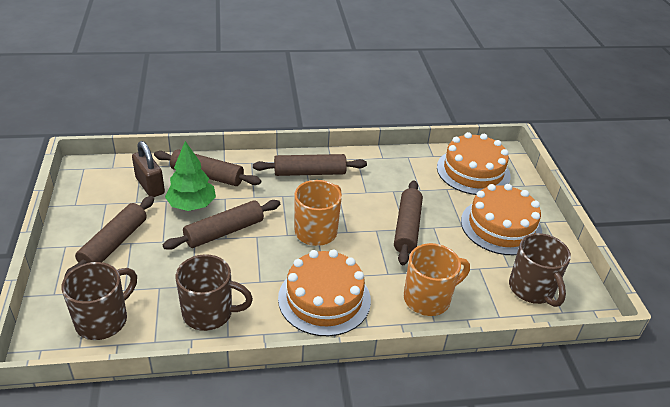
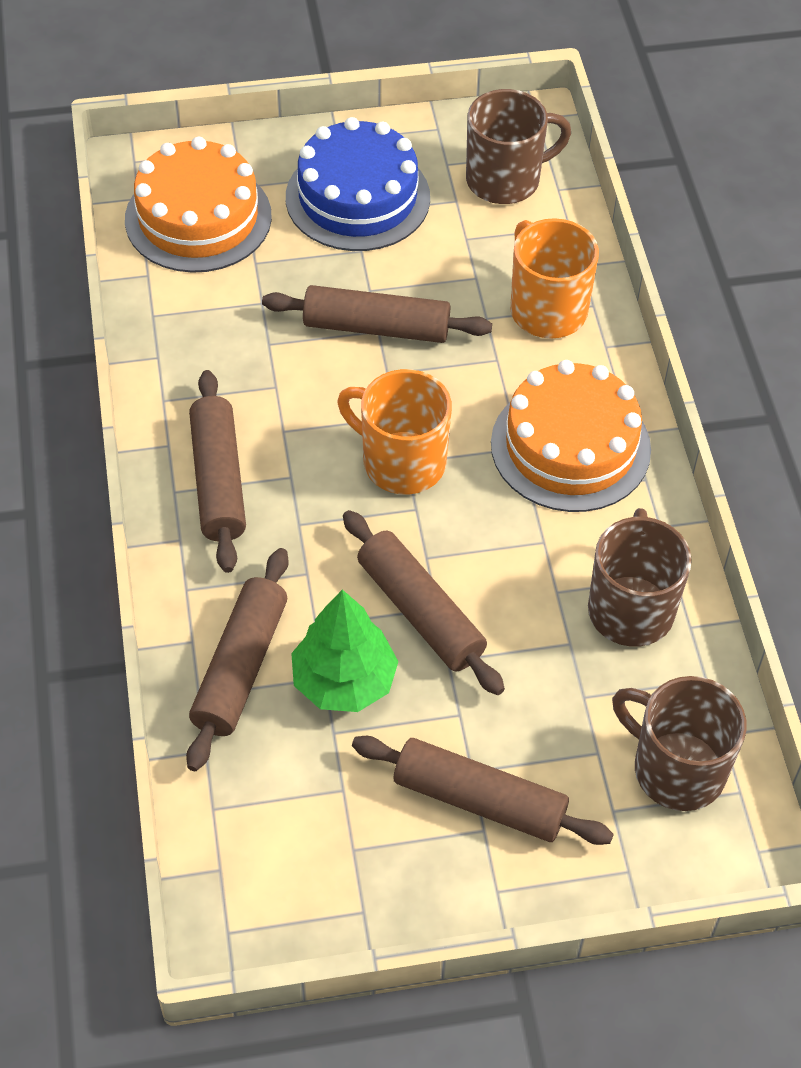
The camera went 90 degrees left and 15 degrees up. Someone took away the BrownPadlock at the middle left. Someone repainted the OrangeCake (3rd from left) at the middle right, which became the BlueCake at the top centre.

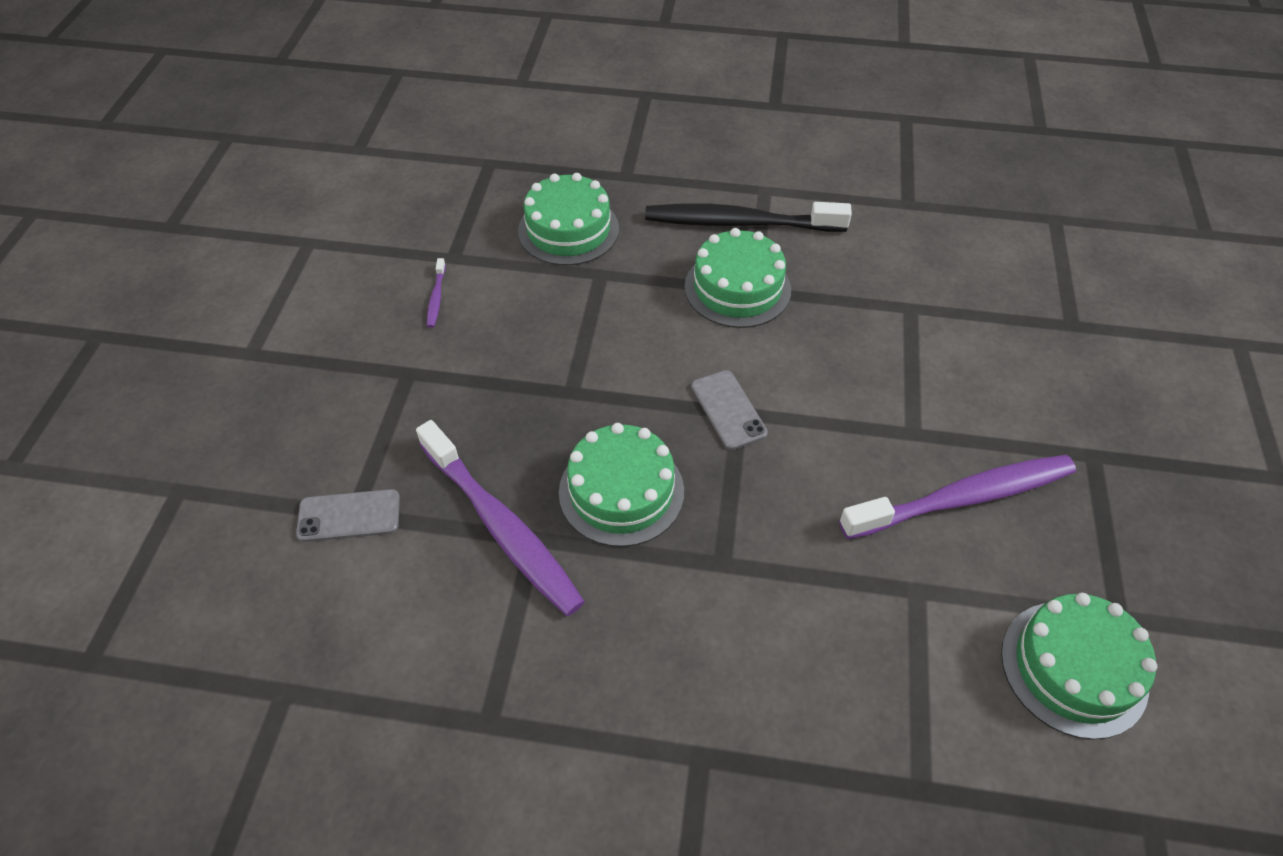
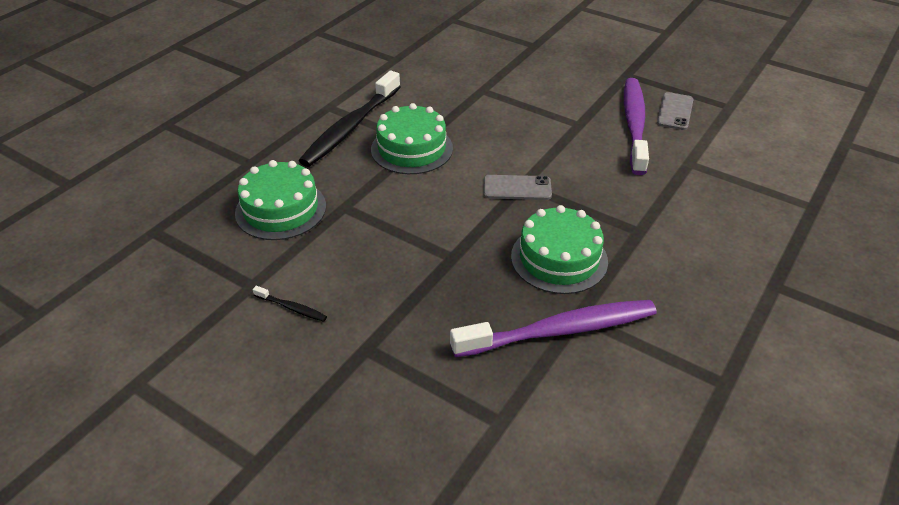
The camera went 65 degrees left and 10 degrees down. Someone carried the GreyPhone (1st from left in the first image) from the middle left to the top right. Someone repainted the PurpleToothbrush (1st from left) at the centre, which became the BlackToothbrush (1st from left) at the middle left. Someone took away the GreenCake (4th from left) at the bottom right.

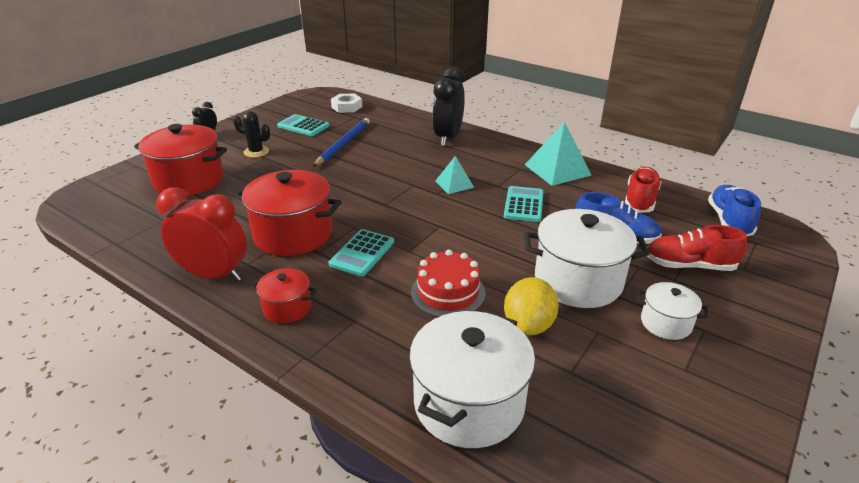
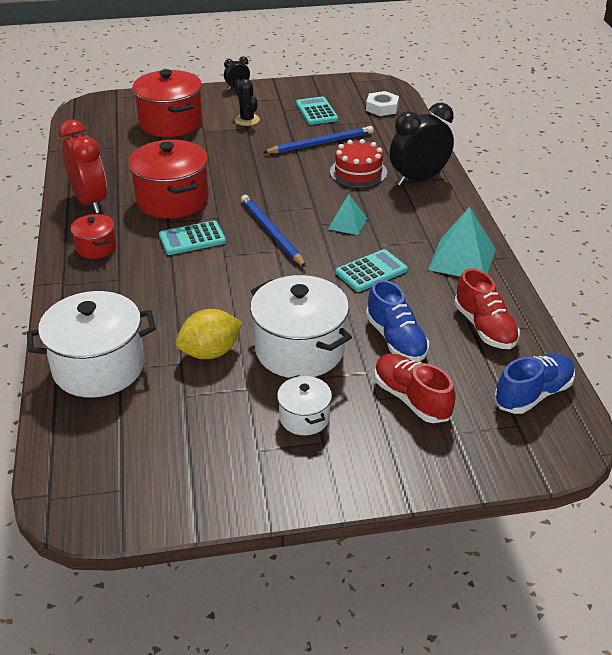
The camera went 45 degrees right and 5 degrees up. Someone carried the RedCake from the centre to the top centre. Someone rotated the RedShoe (1st from left in the first image) at the middle right by 90 degrees clockwise. Someone put down the BluePencil (1st from left) at the centre.

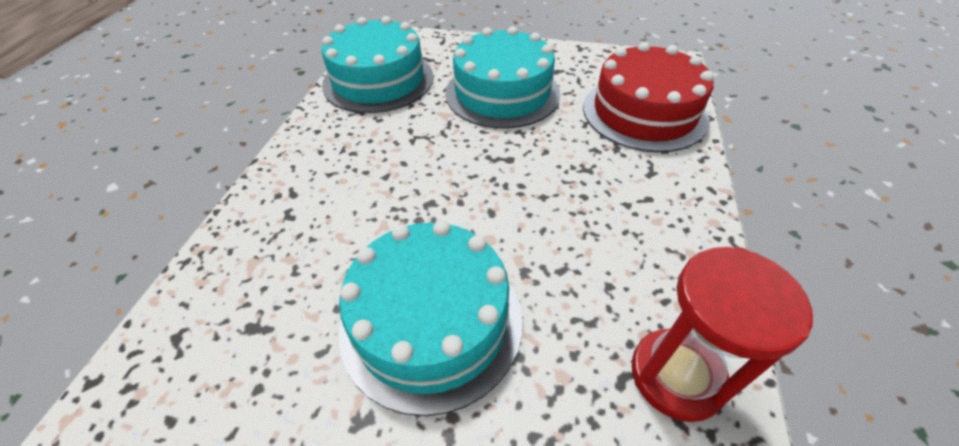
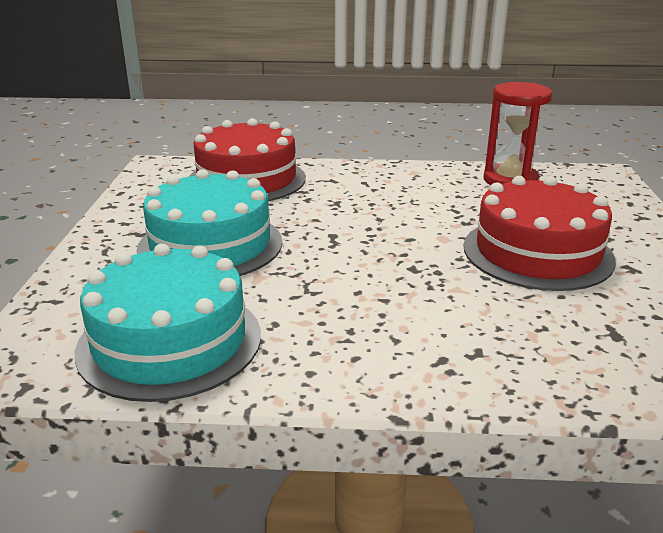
The camera went 100 degrees left and 20 degrees down. Someone repainted the TurquoiseCake (2nd from left) at the bottom centre, which became the RedCake (2nd from left) at the middle right.

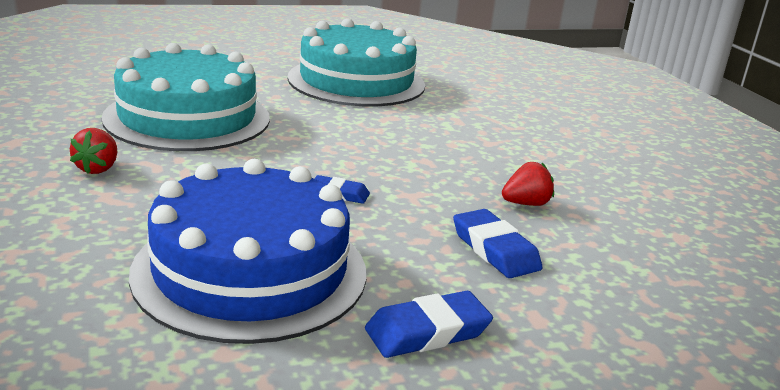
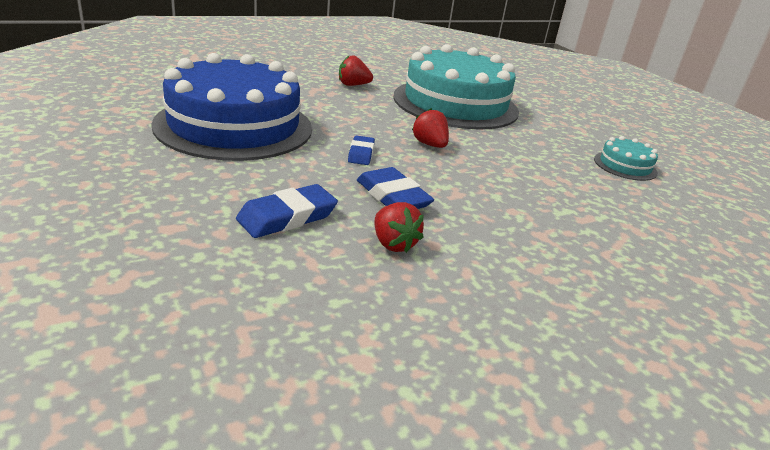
The camera went 80 degrees right and 5 degrees up. Someone scaled the TurquoiseCake (2nd from left) at the top centre by 0.42. Someone carried the BlueEraser (2nd from left in the first image) from the bottom centre to the centre. Someone put down the RedStrawberry (3rd from left) at the top centre.

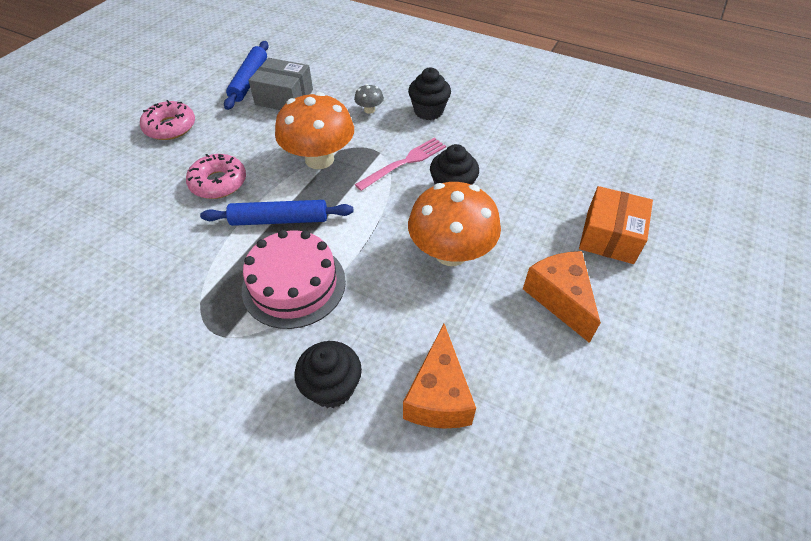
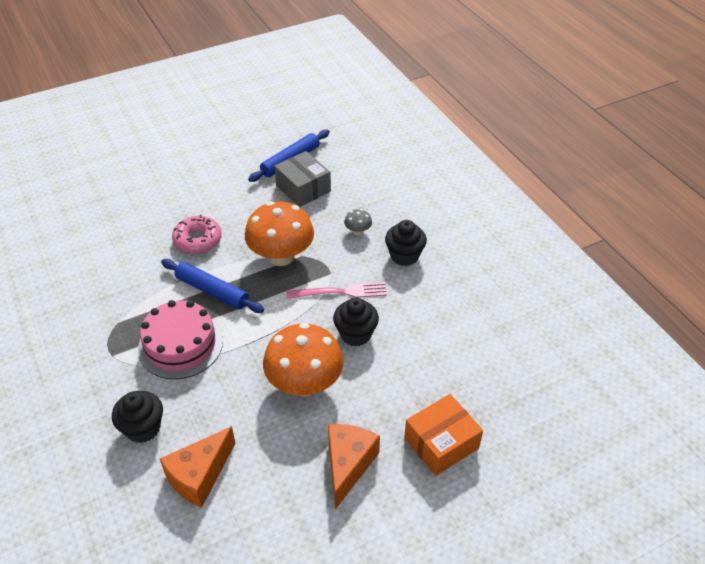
The camera went 35 degrees right and 5 degrees down. Someone took away the PinkDonut (1st from left) at the top left.

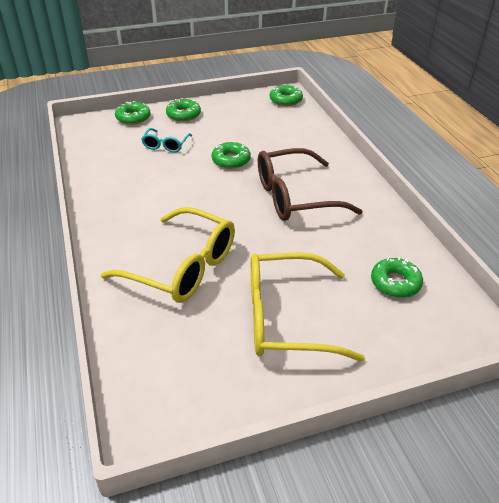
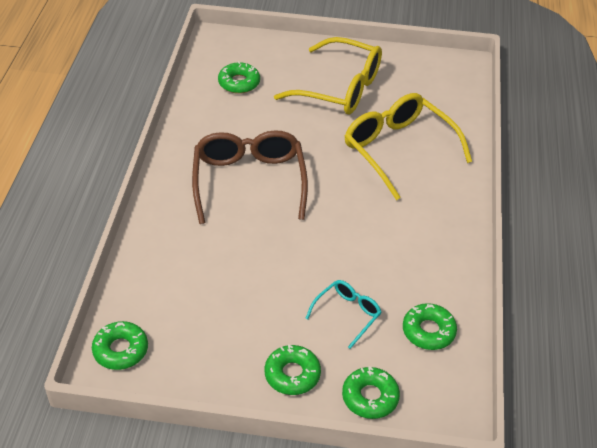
The camera went 155 degrees left and 5 degrees up. Someone carried the GreenDonut (3rd from left in the first image) from the top centre to the bottom right. Someone rotated the BrownGlasses at the centre by 105 degrees counterclockwise.

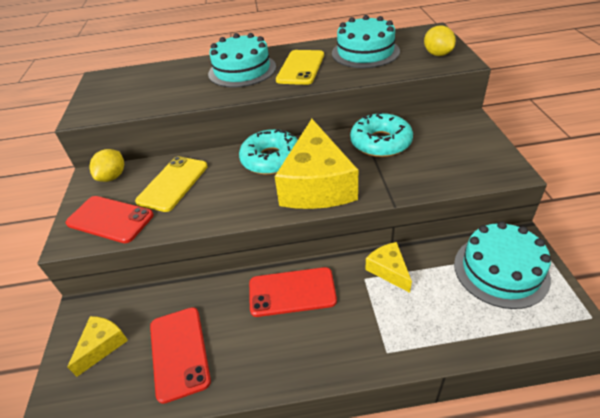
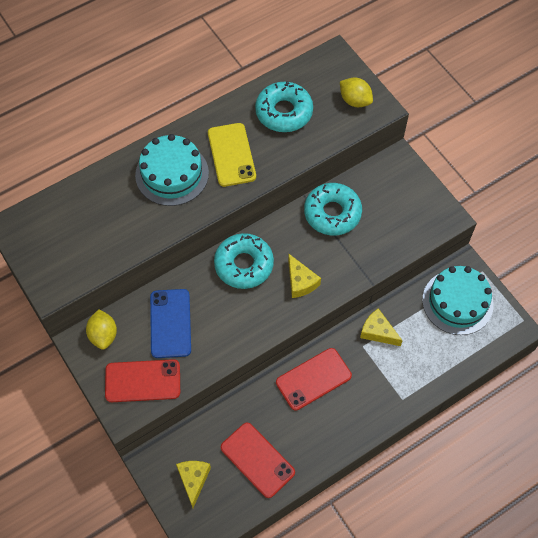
The camera went 30 degrees left and 20 degrees up. Someone repainted the YellowPhone (1st from left) at the middle left, which became the BluePhone at the middle left. Someone scaled the YellowCheese (2nd from left) at the centre by 0.47. Someone swapped the TurquoiseCake (2nd from left) at the top centre for the TurquoiseDonut (2nd from left) at the top centre.

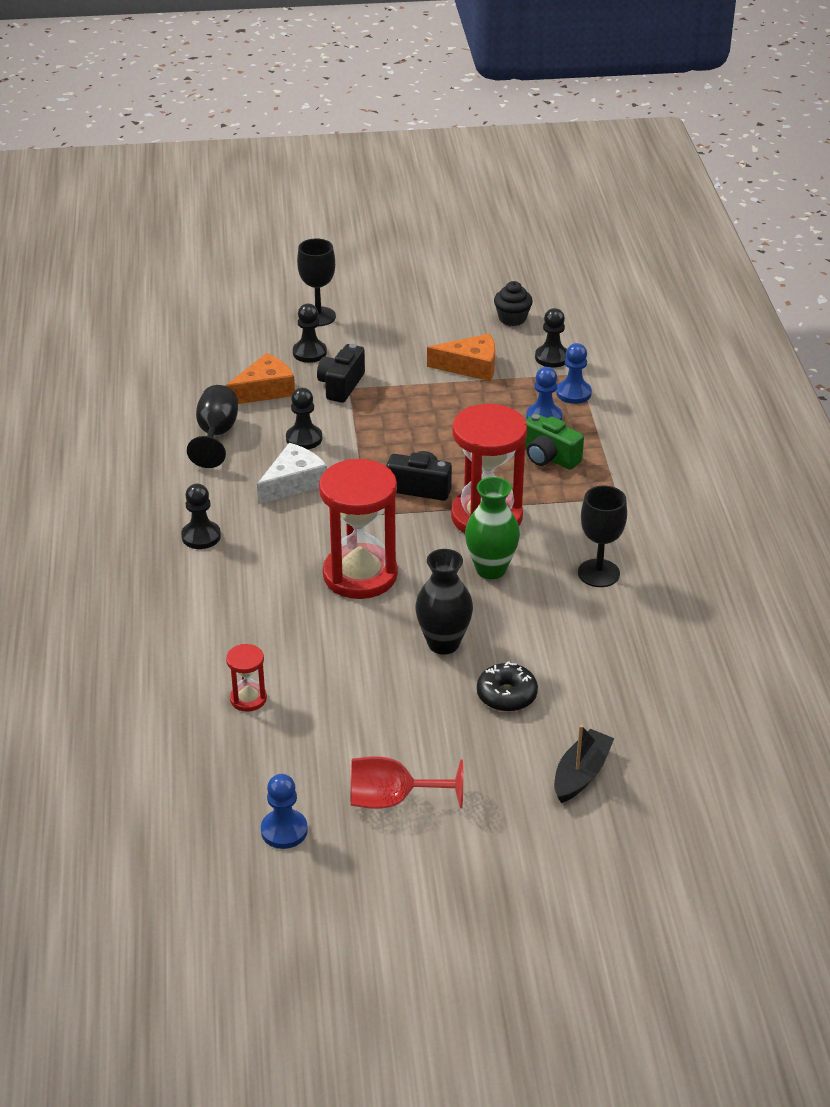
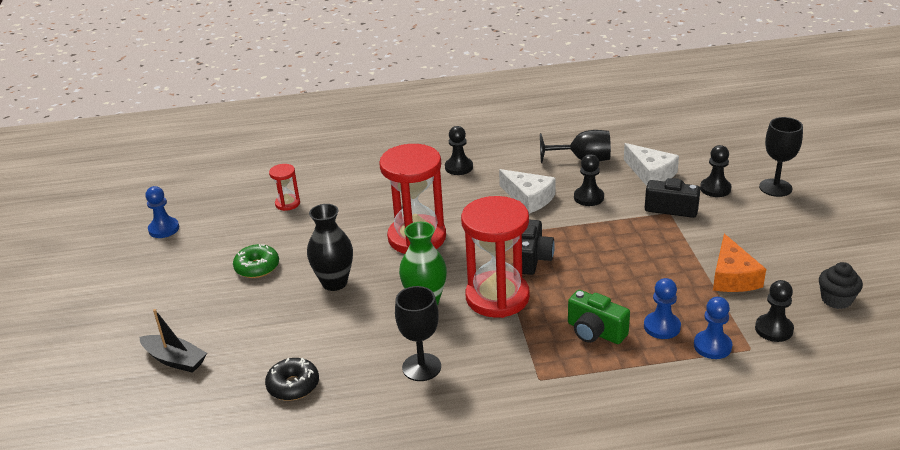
The camera went 90 degrees right and 5 degrees down. Someone repainted the OrangeCheese (1st from left) at the middle left, which became the WhiteCheese (2nd from left) at the middle right. Someone took away the RedGoblet at the bottom centre. Someone carried the BlackDonut from the centre to the bottom left. Someone rotated the GreenCamera at the middle right by 90 degrees counterclockwise. Someone put down the GreenDonut at the middle left.

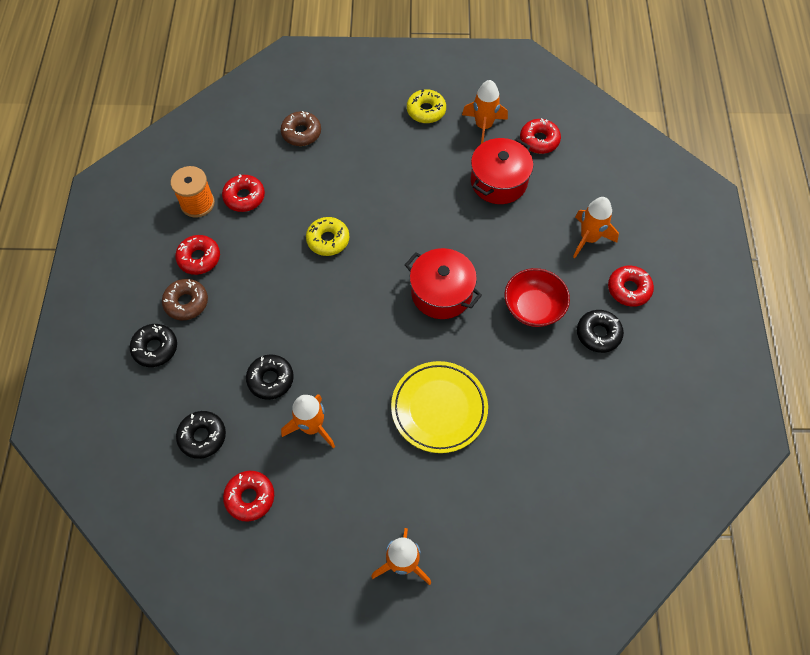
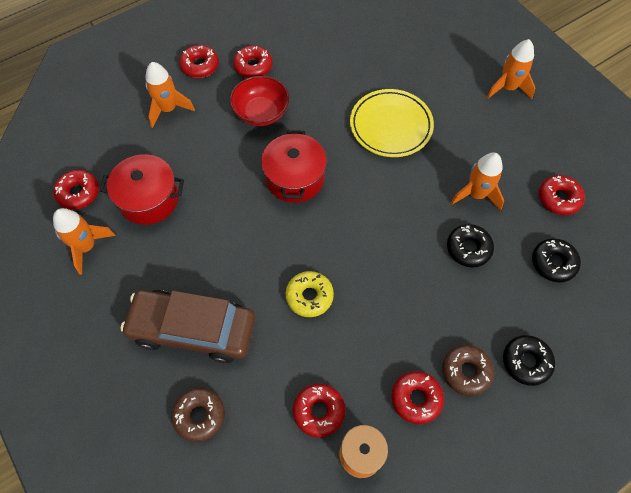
The camera went 125 degrees left and 0 degrees up. Someone took away the YellowDonut (2nd from left) at the top centre. Someone repainted the BlackDonut (4th from left) at the middle right, which became the RedDonut (3rd from left) at the top centre. Someone put down the BrownCar at the middle left.

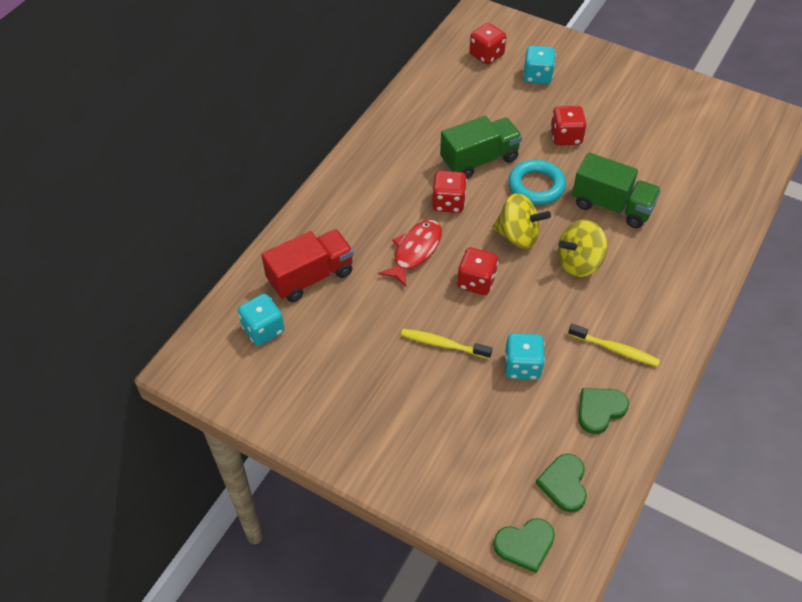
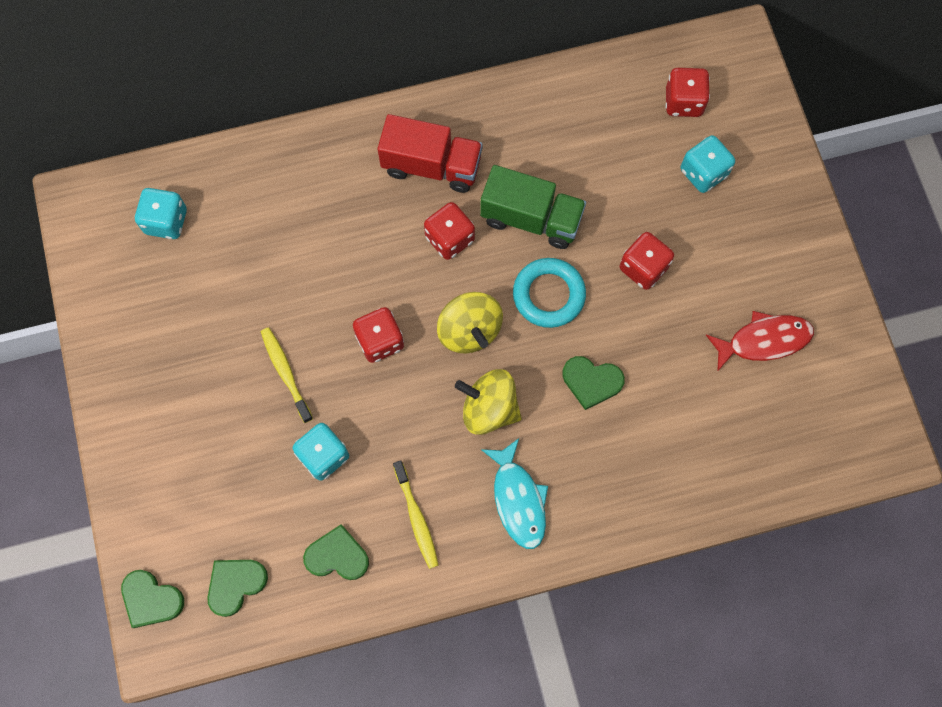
The camera went 45 degrees right and 20 degrees up. Someone carried the RedTruck from the centre to the top centre. Someone carried the RedFish from the centre to the middle right. Someone swapped the GreenTruck (2nd from left) at the top right for the GreenHeart (4th from left) at the centre. Someone put down the TurquoiseFish at the bottom centre.

